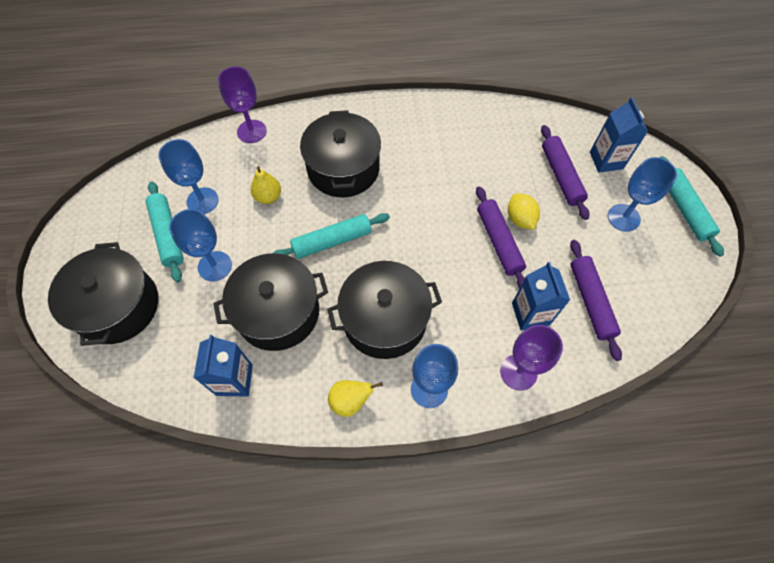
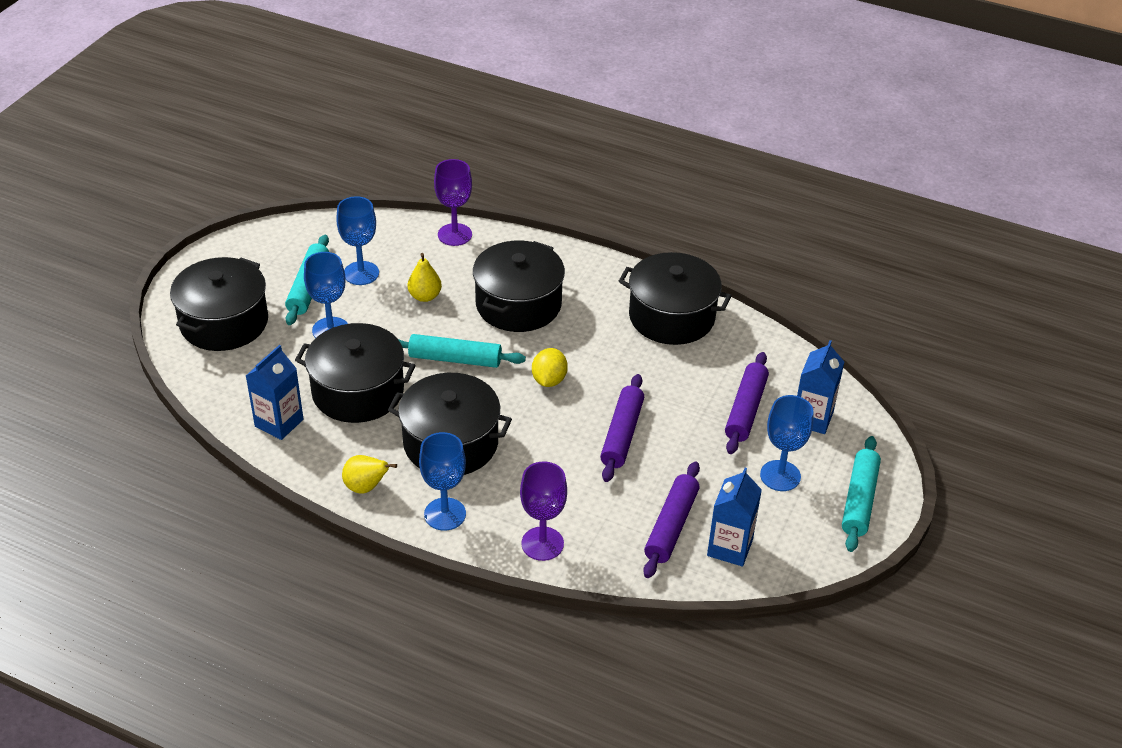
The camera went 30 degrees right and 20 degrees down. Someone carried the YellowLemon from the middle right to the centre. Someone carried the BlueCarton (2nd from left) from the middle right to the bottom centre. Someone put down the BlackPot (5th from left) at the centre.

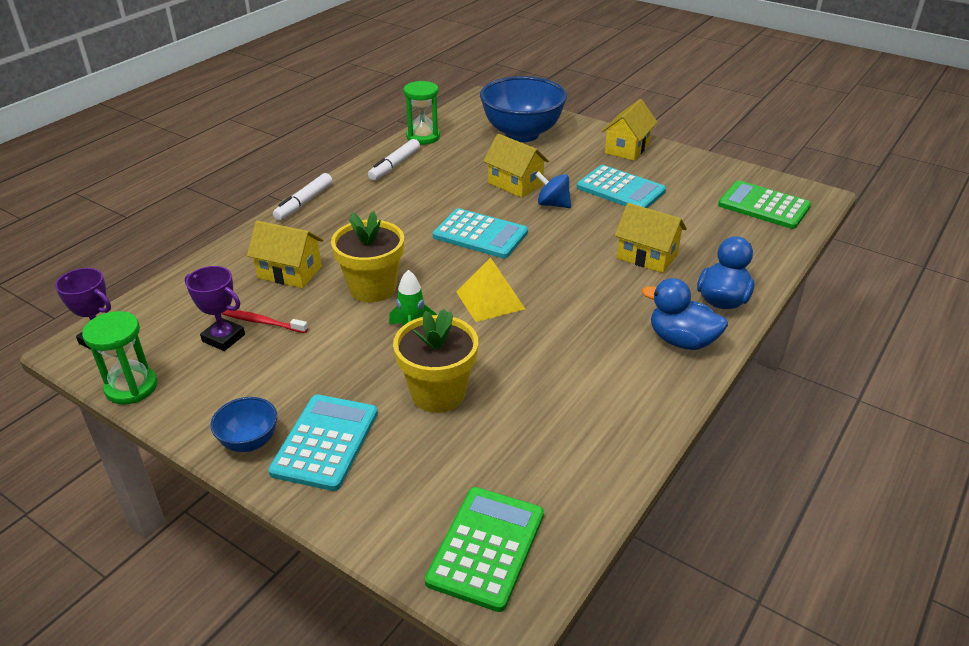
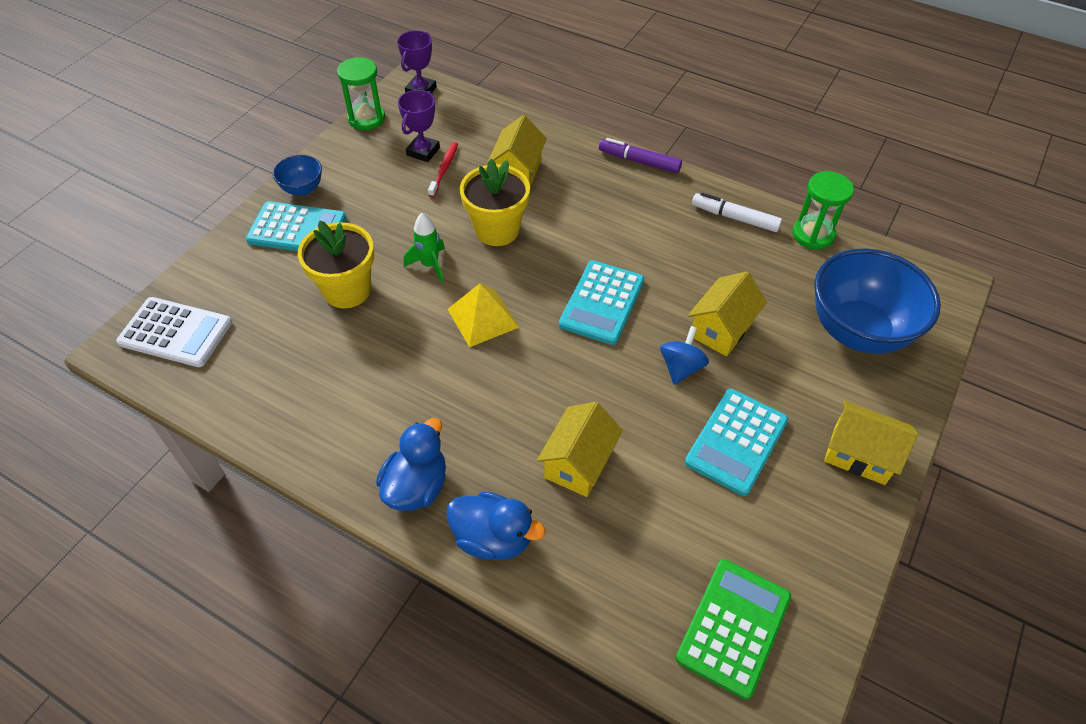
The camera went 85 degrees right and 15 degrees up. Someone repainted the WhiteMarker (1st from left) at the top left, which became the PurpleMarker at the top centre. Someone repainted the GreenCalculator (1st from left) at the bottom centre, which became the WhiteCalculator at the middle left.

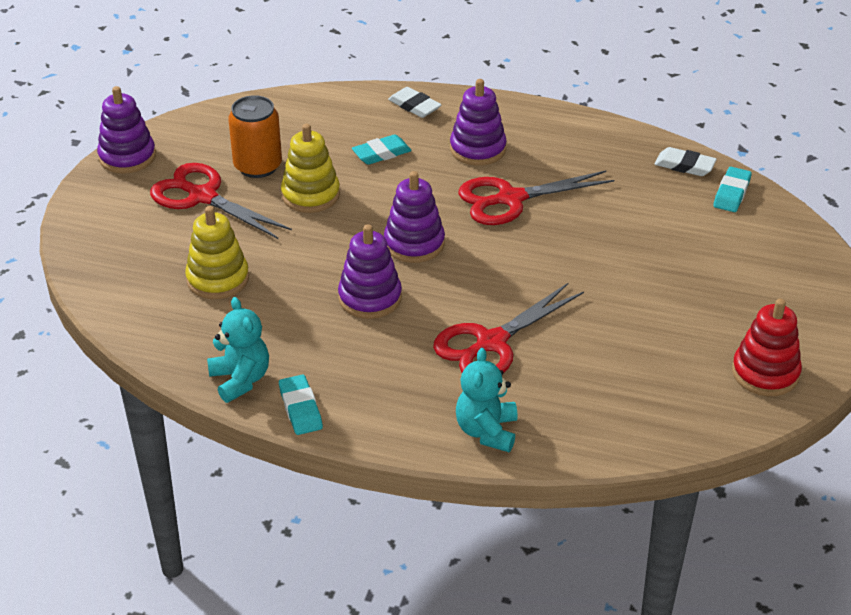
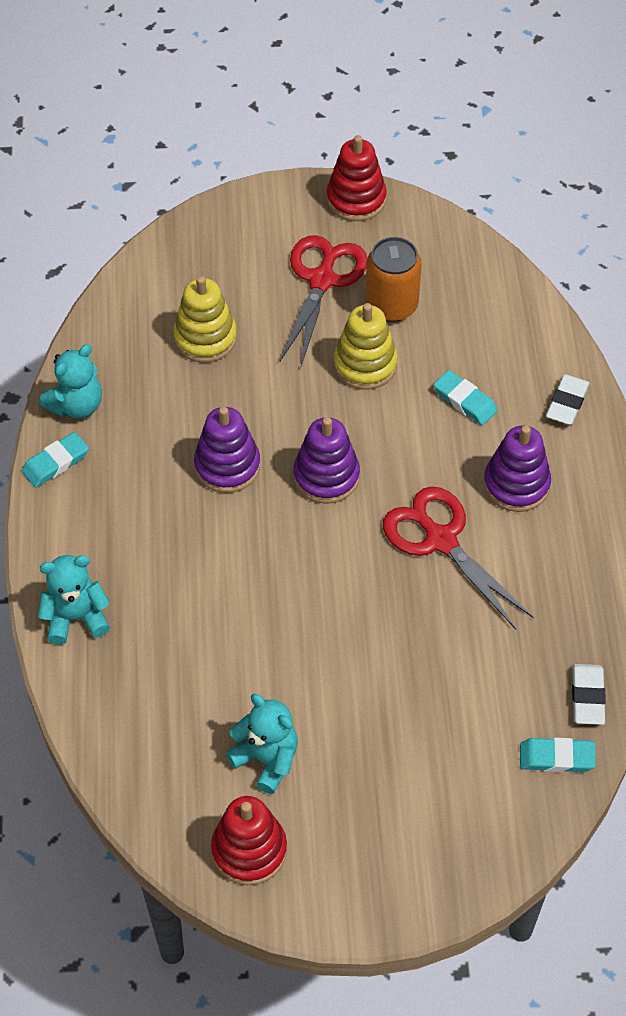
The camera went 70 degrees right and 15 degrees up. Someone repainted the PurpleStackingToy (1st from left) at the top left, which became the RedStackingToy (2nd from left) at the top centre. Someone took away the RedScissors (2nd from left) at the centre. Someone put down the TurquoiseTeddyBear (3rd from left) at the bottom centre.

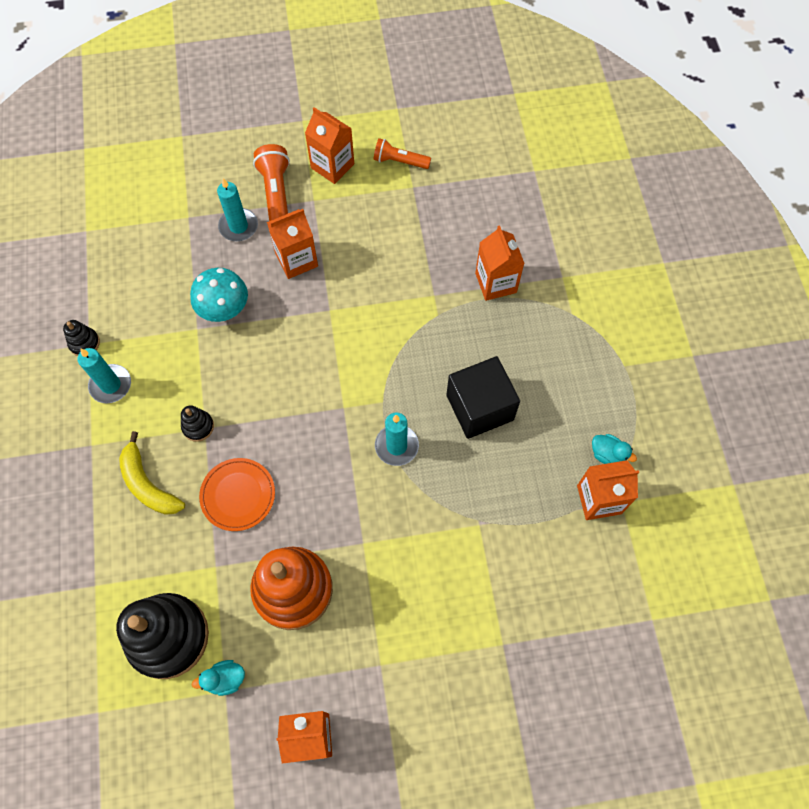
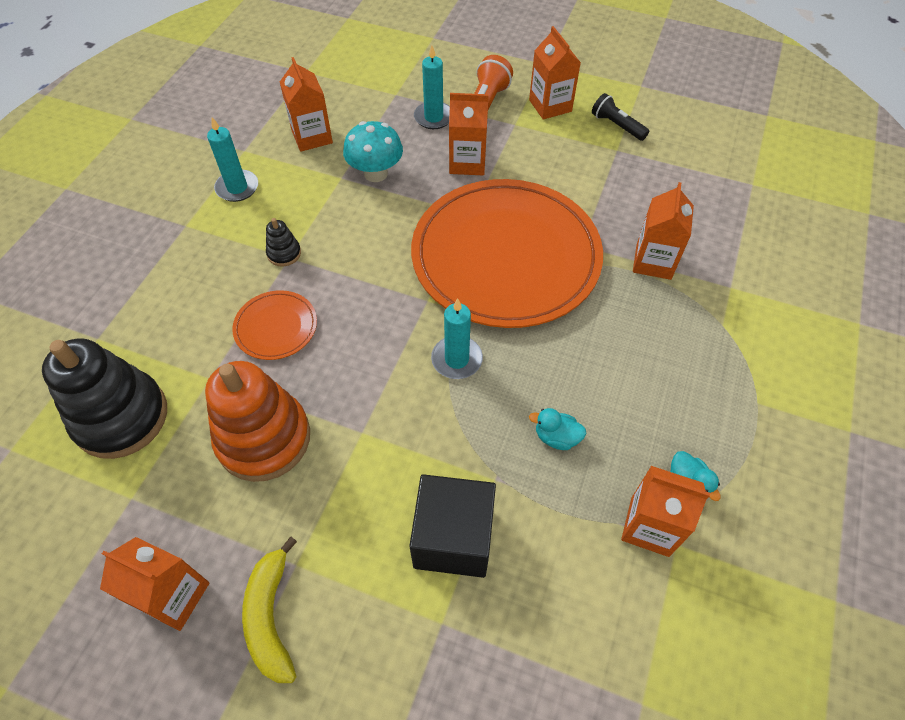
The camera went 30 degrees right and 10 degrees down. Someone took away the BlackStackingToy (1st from left) at the middle left. Someone carried the YellowBanana from the middle left to the bottom left. Someone carried the TurquoiseDuck (1st from left) from the bottom left to the centre. Someone repainted the OrangeFlashlight (2nd from left) at the top centre, which became the BlackFlashlight at the top right. Someone carried the BlackCube from the centre to the bottom centre. Someone put down the OrangeCarton (2nd from left) at the top centre. Someone put down the OrangePlate (2nd from left) at the centre.

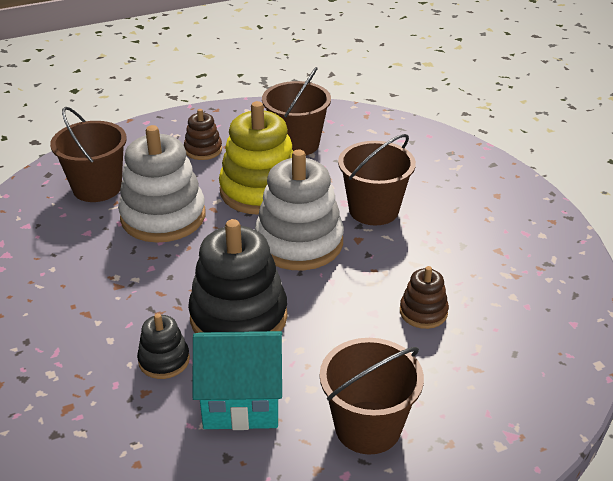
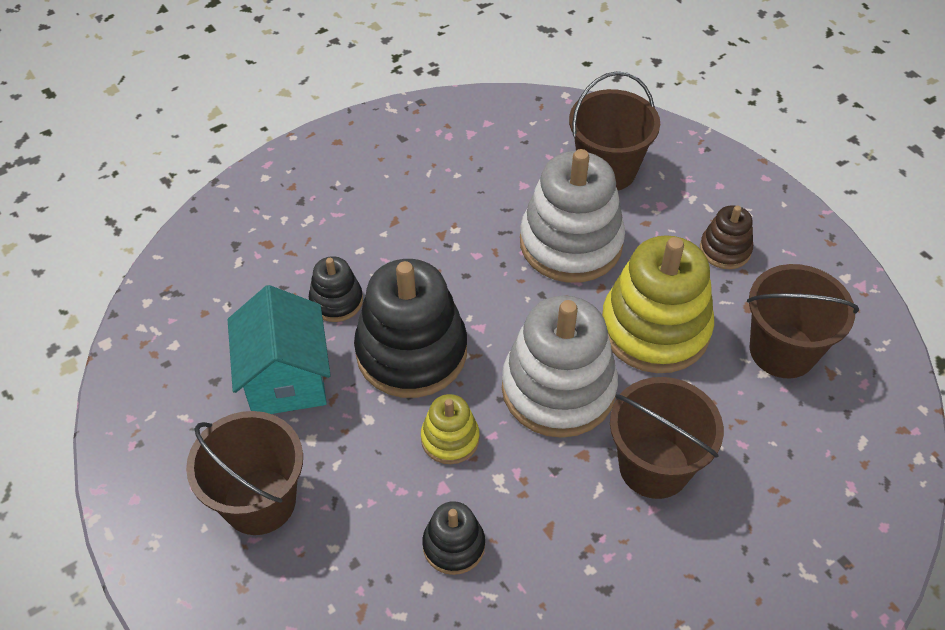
The camera went 80 degrees right and 15 degrees up. Someone repainted the BrownStackingToy (2nd from left) at the middle right, which became the BlackStackingToy (3rd from left) at the bottom centre. Someone put down the YellowStackingToy (1st from left) at the bottom centre.

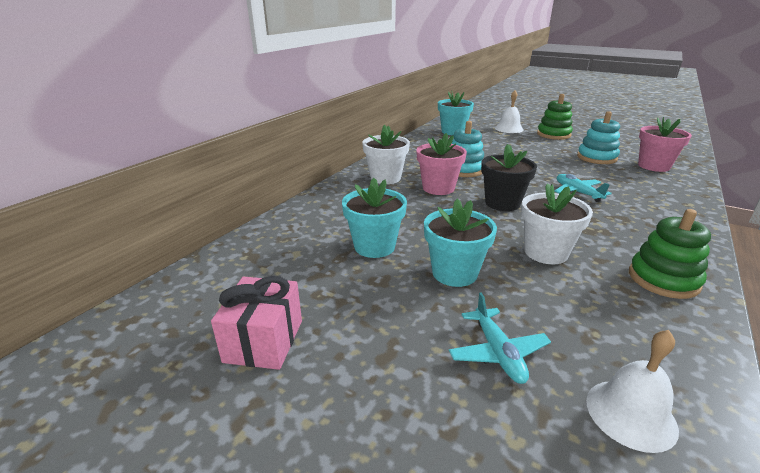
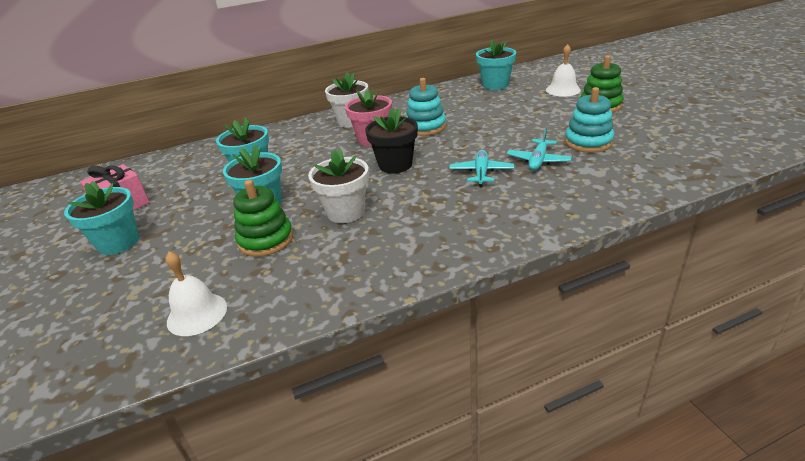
The camera went 40 degrees right and 5 degrees up. Someone carried the TurquoisePlane (1st from left in the first image) from the bottom centre to the top right. Someone carried the GreenStackingToy (2nd from left in the first image) from the middle right to the middle left. Someone took away the PinkFlowerPot (2nd from left) at the top right. Someone put down the TurquoiseFlowerPot (1st from left) at the middle left.

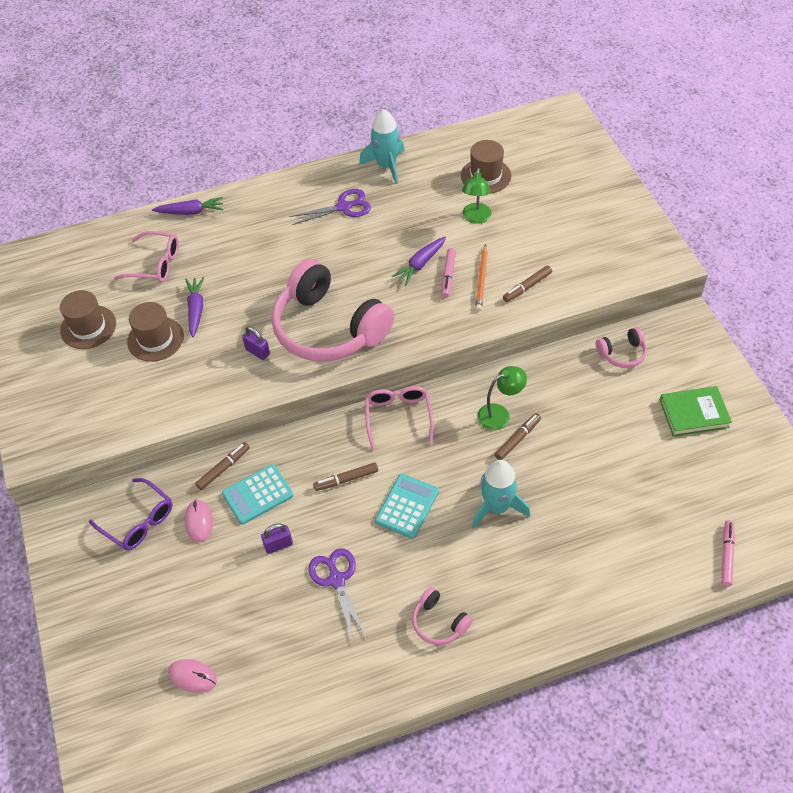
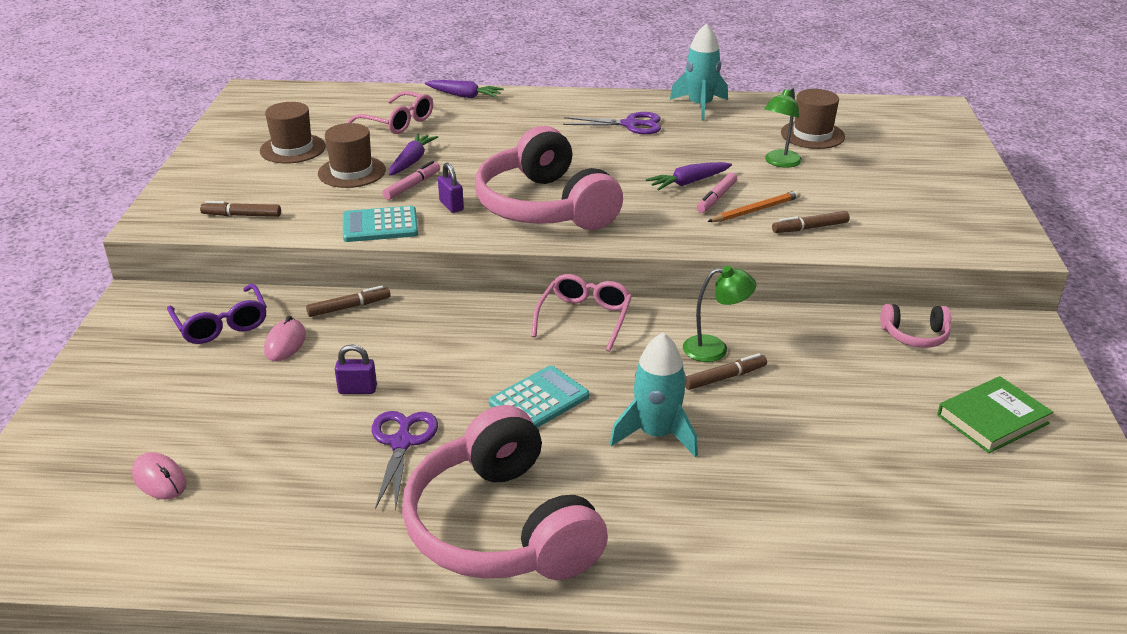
The camera went 20 degrees right and 20 degrees down. Someone carried the TurquoiseCalculator (1st from left) from the middle left to the centre. Someone carried the BrownMarker (2nd from left in the first image) from the centre to the top left. Someone scaled the PinkHeadphones (2nd from left in the first image) at the bottom centre by 2.35. Someone rotated the OrangePencil at the centre by 150 degrees counterclockwise. Someone rotated the GreenBook at the middle right by 45 degrees counterclockwise. Someone carried the PinkMarker (2nd from left in the first image) from the bottom right to the top centre.

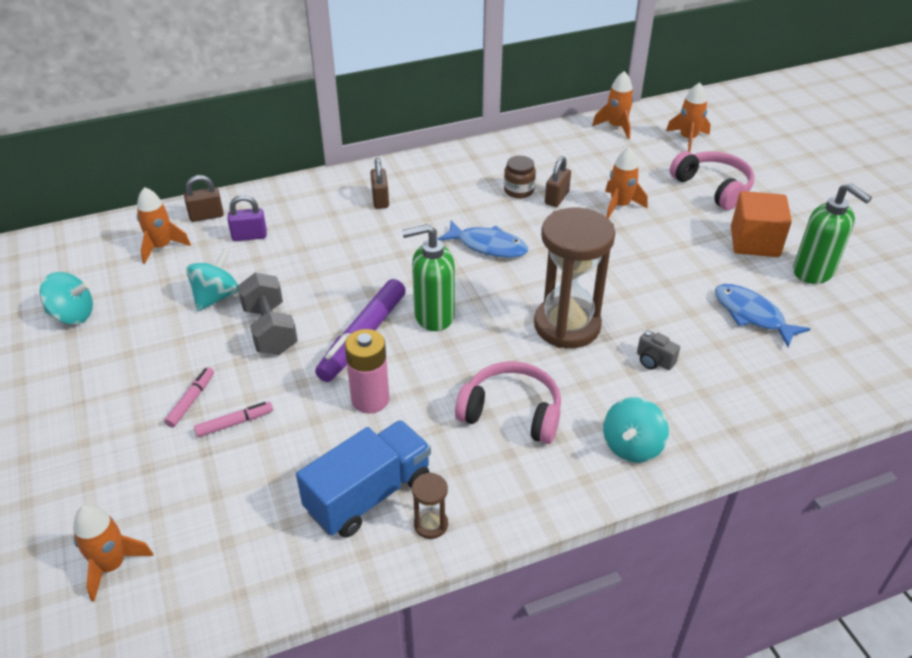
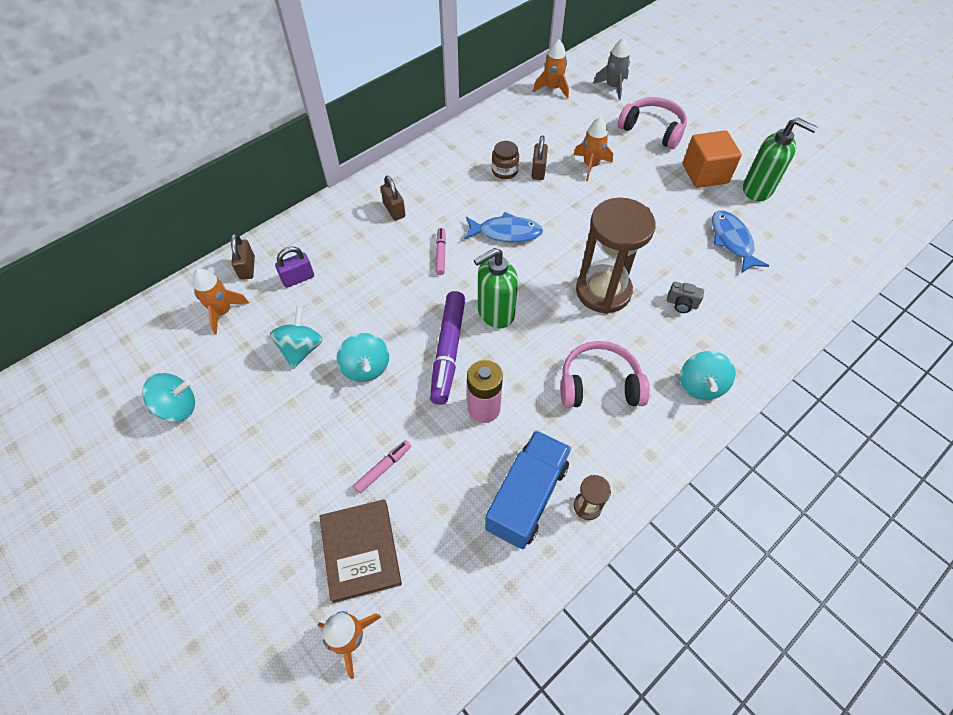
The camera went 20 degrees left and 15 degrees up. Someone carried the PinkMarker (1st from left in the first image) from the middle left to the centre. Someone rotated the BrownPadlock (1st from left) at the top left by 60 degrees counterclockwise. Someone swapped the GreyDumbbell at the middle left for the TurquoiseSpinningTop (3rd from left) at the centre. Someone repainted the OrangeRocket (5th from left) at the top right, which became the GreyRocket at the top centre. Someone rotated the BlueFish (2nd from left) at the middle right by 45 degrees clockwise. Someone put down the BrownBook at the bottom centre.

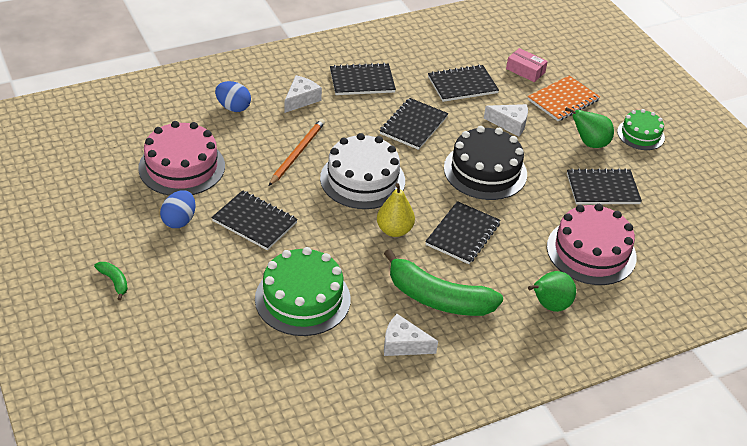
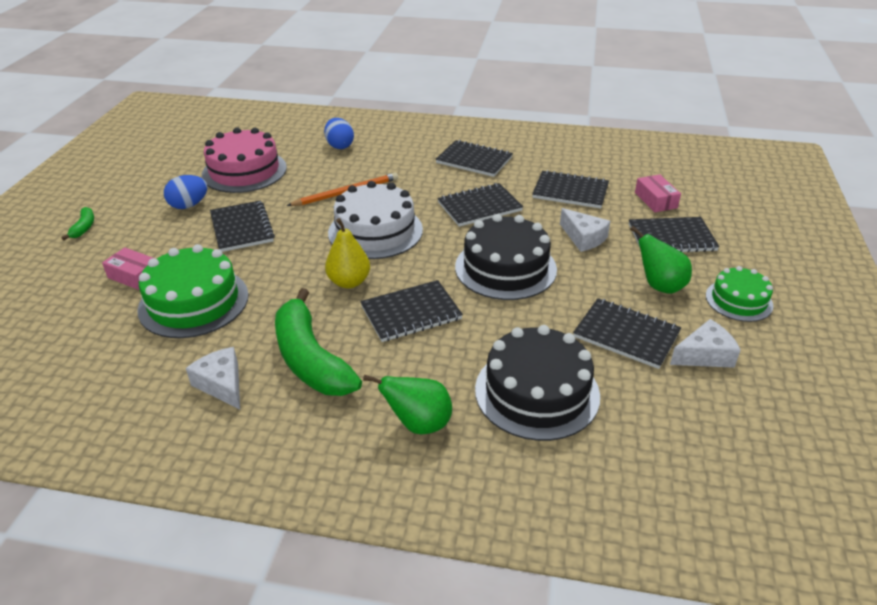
The camera went 40 degrees right and 5 degrees down. Someone carried the WhiteCheese (1st from left in the first image) from the top centre to the middle right. Someone repainted the OrangeNotebook at the top right, which became the BlackNotebook (7th from left) at the middle right. Someone repainted the PinkCake (2nd from left) at the middle right, which became the BlackCake (2nd from left) at the centre. Someone put down the PinkBox (1st from left) at the middle left.

